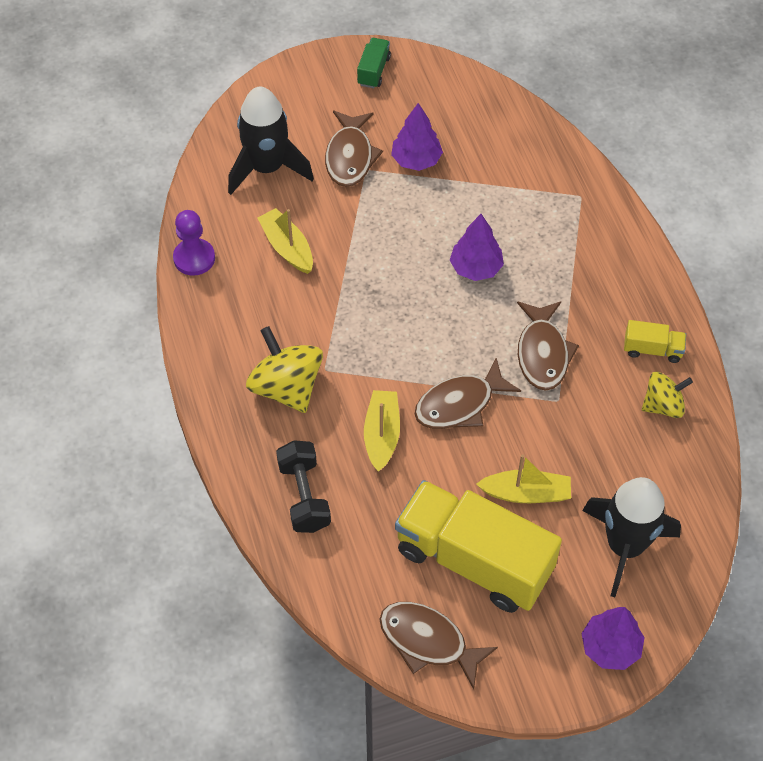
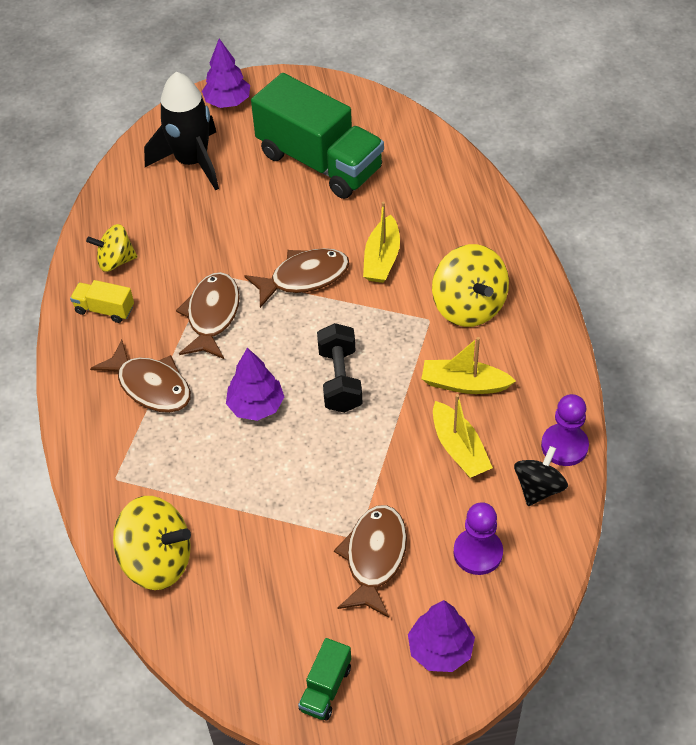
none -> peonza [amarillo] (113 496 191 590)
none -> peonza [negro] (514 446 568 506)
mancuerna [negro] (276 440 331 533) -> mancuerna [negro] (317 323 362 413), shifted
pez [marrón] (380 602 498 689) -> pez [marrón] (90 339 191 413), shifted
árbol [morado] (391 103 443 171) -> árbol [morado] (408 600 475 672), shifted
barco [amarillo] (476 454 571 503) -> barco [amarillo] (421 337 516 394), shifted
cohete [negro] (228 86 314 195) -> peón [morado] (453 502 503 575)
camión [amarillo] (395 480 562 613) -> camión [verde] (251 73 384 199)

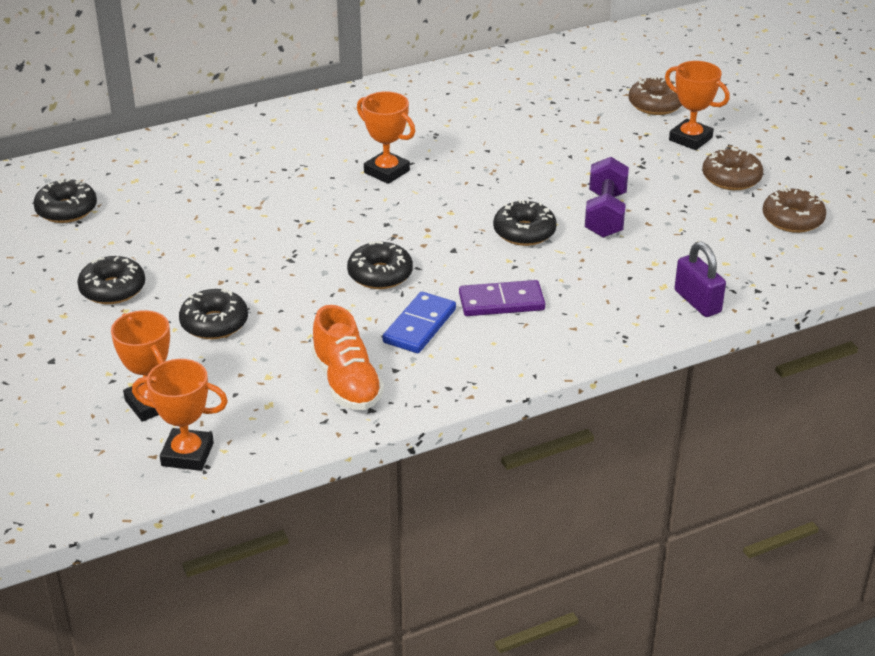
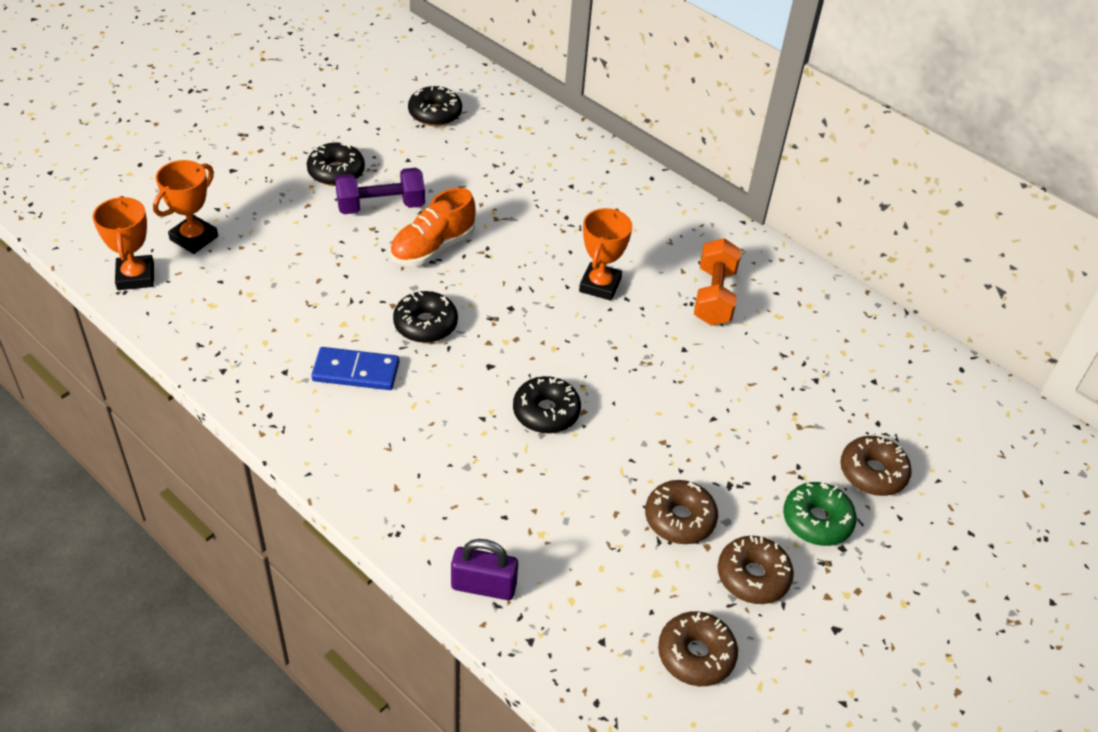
rosquilla [negro] (179 288 248 339) -> none
ficha de dominó [morado] (459 280 545 316) -> none
none -> rosquilla [marrón] (645 480 718 544)
none -> mancuerna [naranja] (694 238 741 326)
zapato [naranja] (312 305 384 410) -> zapato [naranja] (390 188 476 266), shifted
mancuerna [morado] (585 157 629 238) -> mancuerna [morado] (335 168 425 214), shifted
trofeo [naranja] (665 61 730 150) -> rosquilla [verde] (783 482 857 546)
candado [morado] (675 242 726 317) -> candado [morado] (451 539 518 600), 60 degrees clockwise

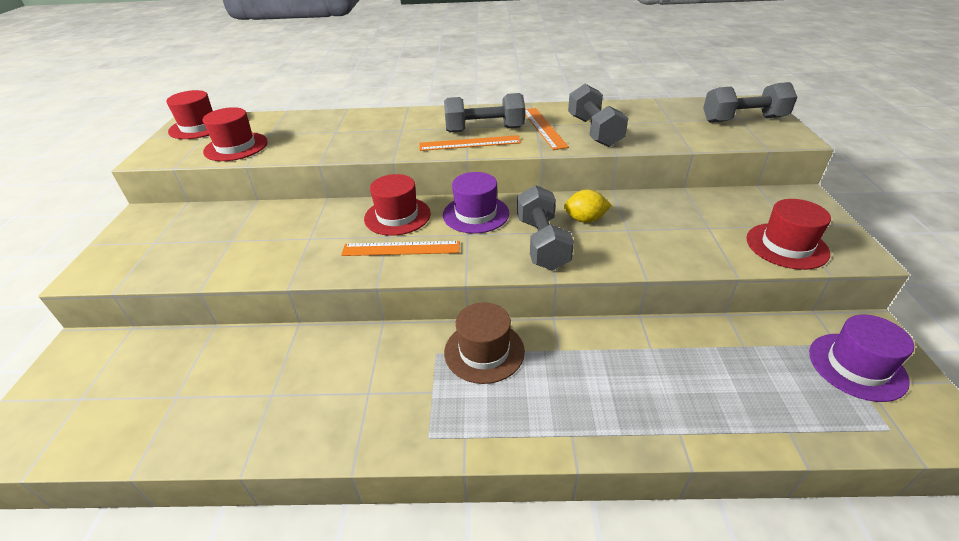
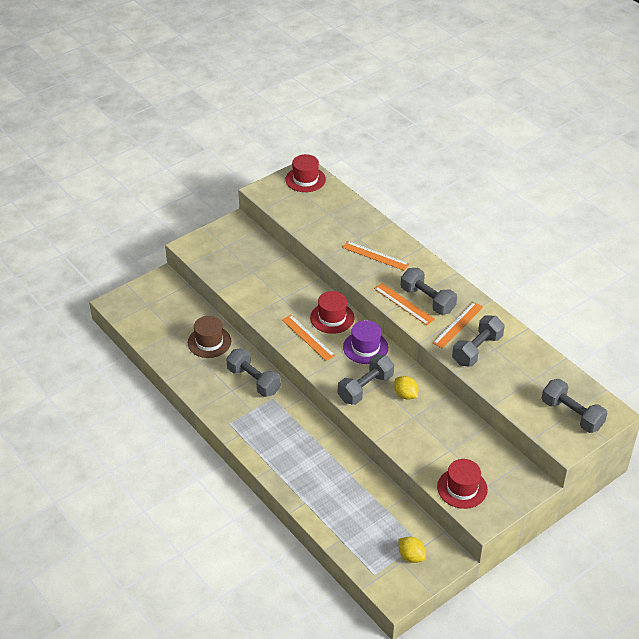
sombrero [rojo] (203 107 268 161) -> none
none -> mancuerna [gris] (226 348 281 397)
none -> regla [naranja] (342 241 409 271)
sombrero [marrón] (444 302 525 384) -> sombrero [marrón] (188 316 231 358), shifted
sombrero [morado] (809 315 914 402) -> limón [amarillo] (399 537 426 563)

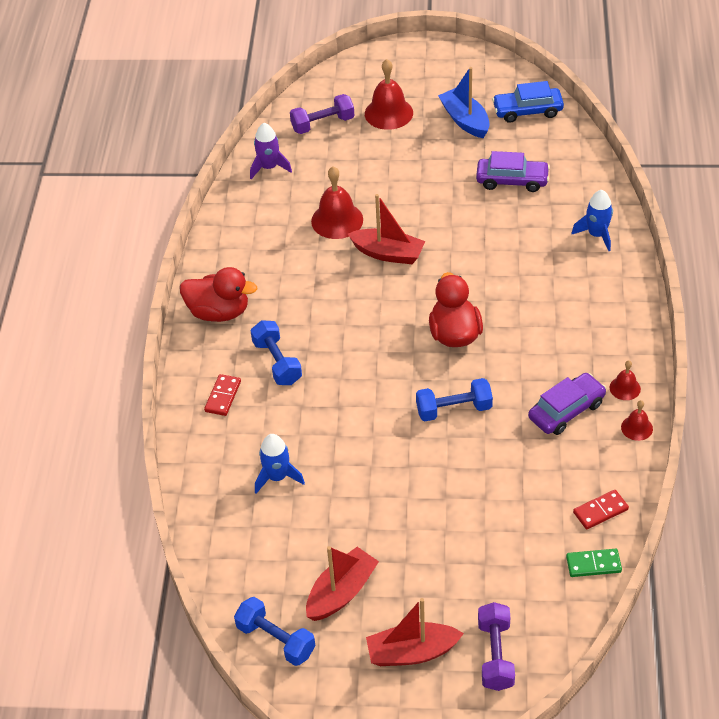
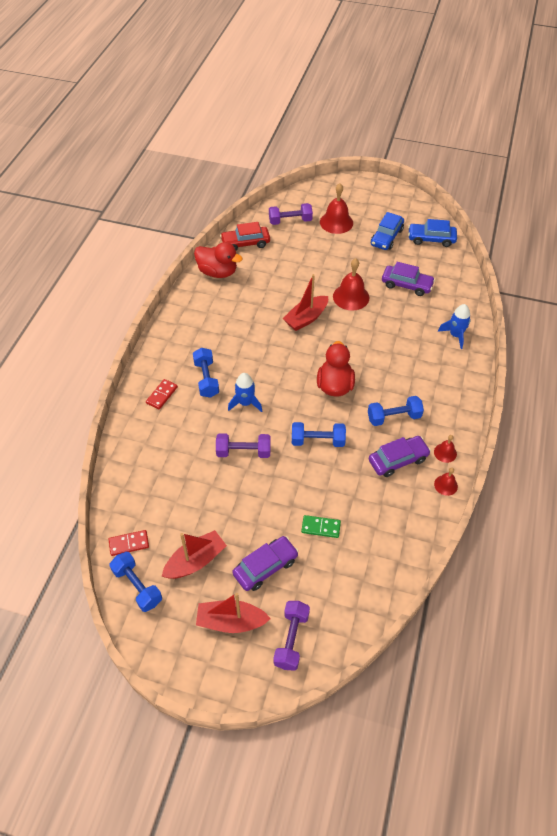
none -> mancuerna [morado] (216 433 271 458)
none -> coche [morado] (232 536 299 591)
none -> mancuerna [azul] (368 396 424 426)
pato [rojo] (180 267 257 322) -> pato [rojo] (194 242 243 278), shifted
cohete [azul] (255 434 305 494) -> cohete [azul] (228 373 262 412), shifted
campana [rojo] (311 166 363 239) -> campana [rojo] (333 258 370 310), shifted
ficha de dominó [verde] (566 549 622 577) -> ficha de dominó [verde] (301 515 341 538), shifted
ficha de dominó [rojo] (573 490 629 529) -> ficha de dominó [rojo] (108 530 149 556), shifted
cohete [morado] (250 123 292 179) -> coche [rojo] (220 222 270 251)
barco [azul] (438 67 490 138) -> coche [azul] (371 212 404 250)
barco [rojo] (348 194 425 264) -> barco [rojo] (283 274 328 331), 105 degrees clockwise

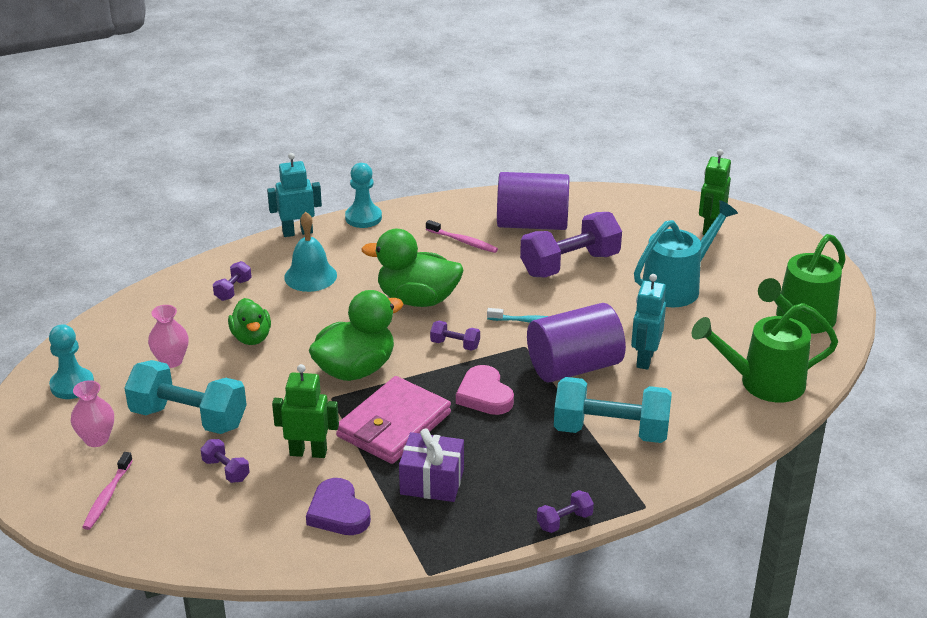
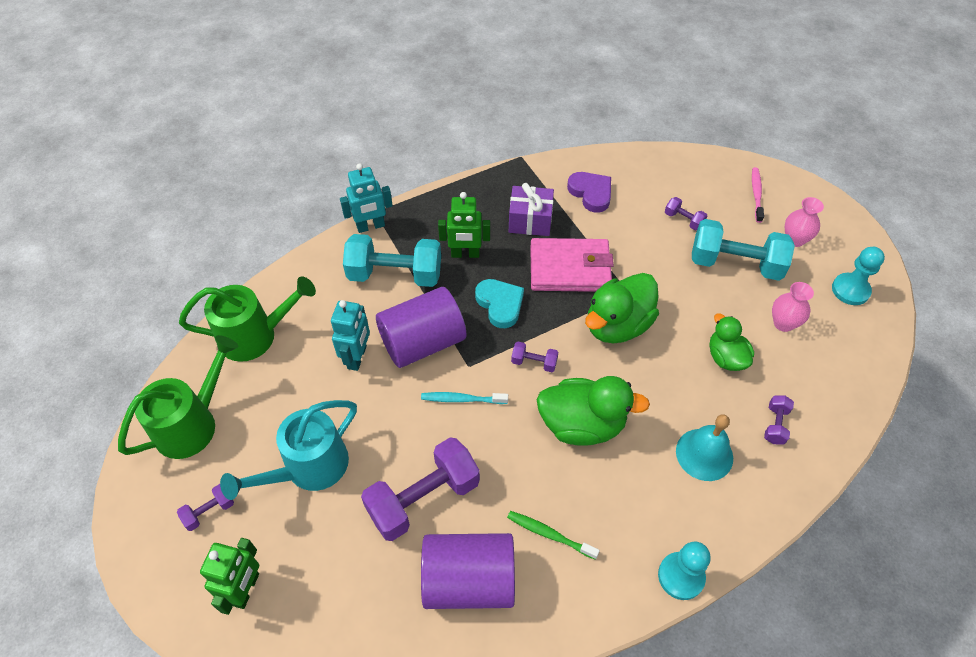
robot [turquesa] (267 153 322 237) -> robot [turquesa] (340 163 393 233), shifted
robot [verde] (272 364 339 458) -> robot [verde] (438 192 490 258), shifted
mancuerna [morado] (537 490 594 533) -> mancuerna [morado] (177 484 234 531), shifted
cepillo de dientes [rosa] (426 220 498 253) -> cepillo de dientes [verde] (507 511 600 560)
corazón [rosa] (456 365 514 415) -> corazón [turquesa] (475 279 524 328)
cartera [rosa] (336 376 451 464) -> cartera [rosa] (530 238 614 292), 60 degrees clockwise

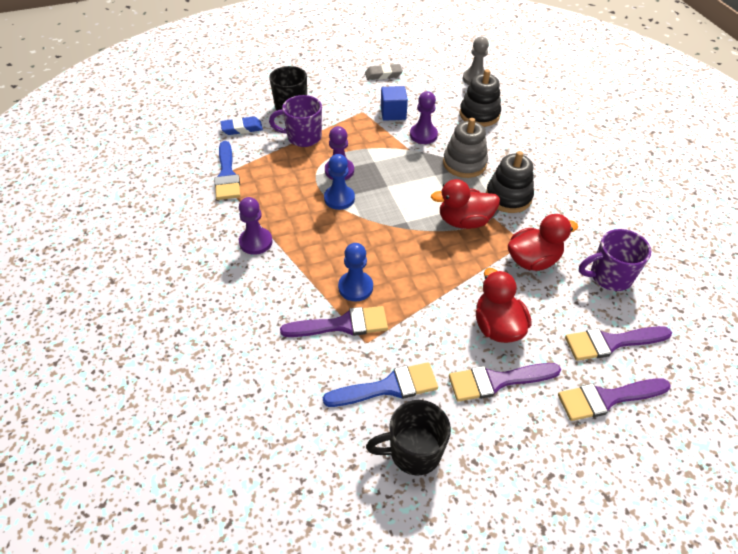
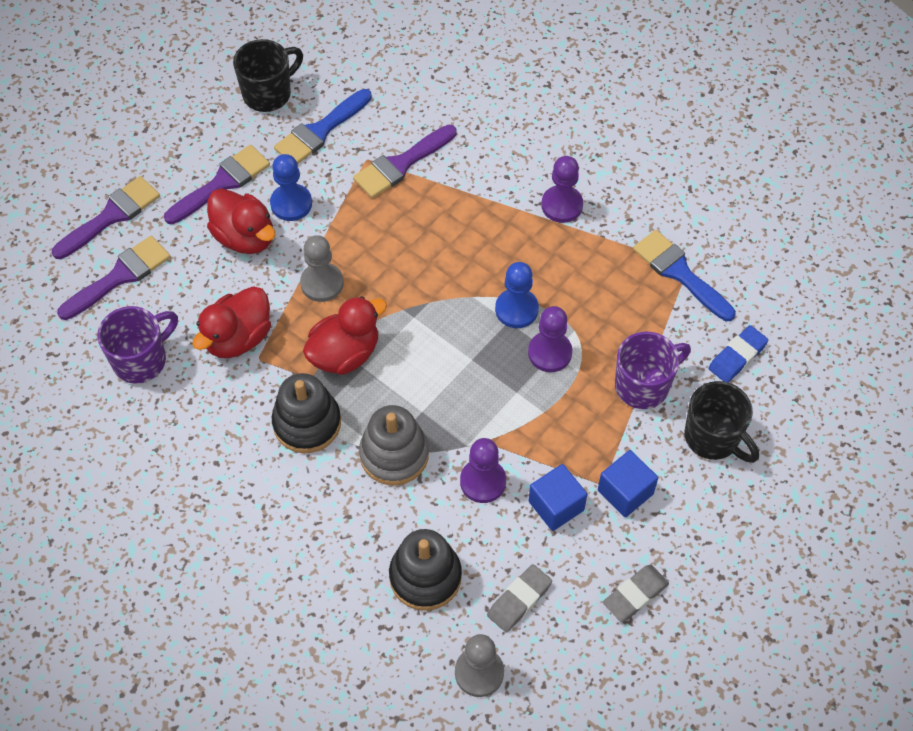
none -> peón [gris] (300 235 344 302)
none -> goma de borrar [gris] (487 564 552 633)
none -> cubo [azul] (598 450 658 517)
peón [azul] (338 243 373 301) -> peón [azul] (270 154 312 221), shifted

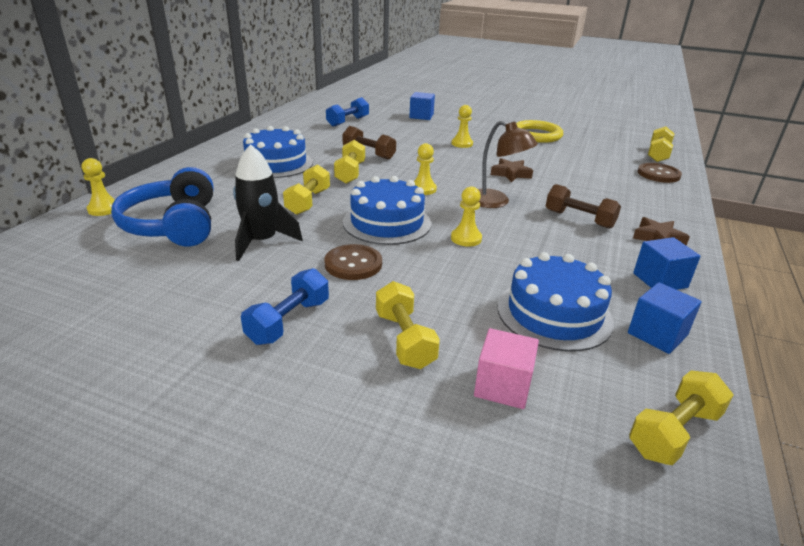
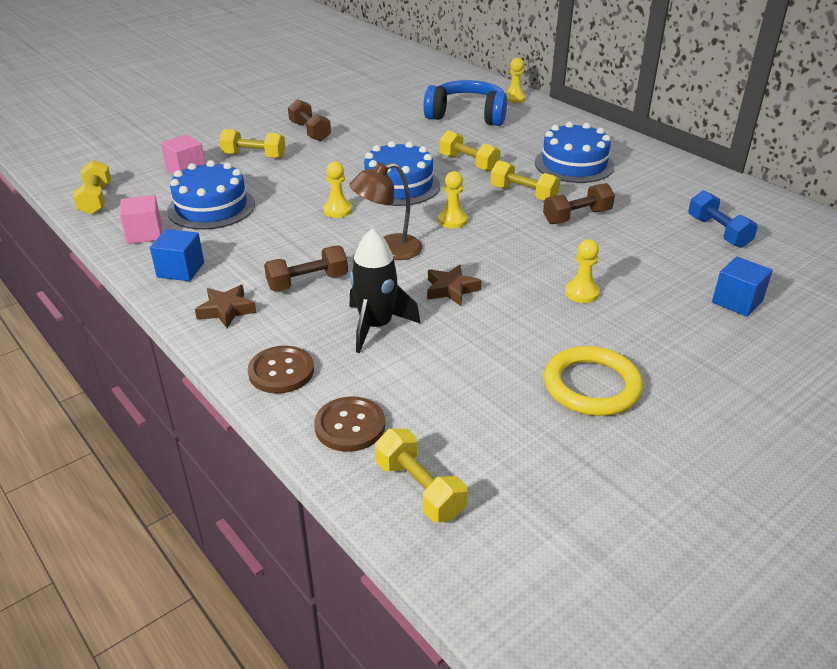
cohete [negro] (233 144 303 261) -> cohete [negro] (349 228 421 353), shifted
botón [marrón] (324 244 382 280) -> botón [marrón] (248 346 314 394), shifted
mancuerna [azul] (241 268 329 345) -> mancuerna [marrón] (288 99 331 142)
cubo [azul] (628 282 702 354) -> cubo [rosa] (120 195 162 244)

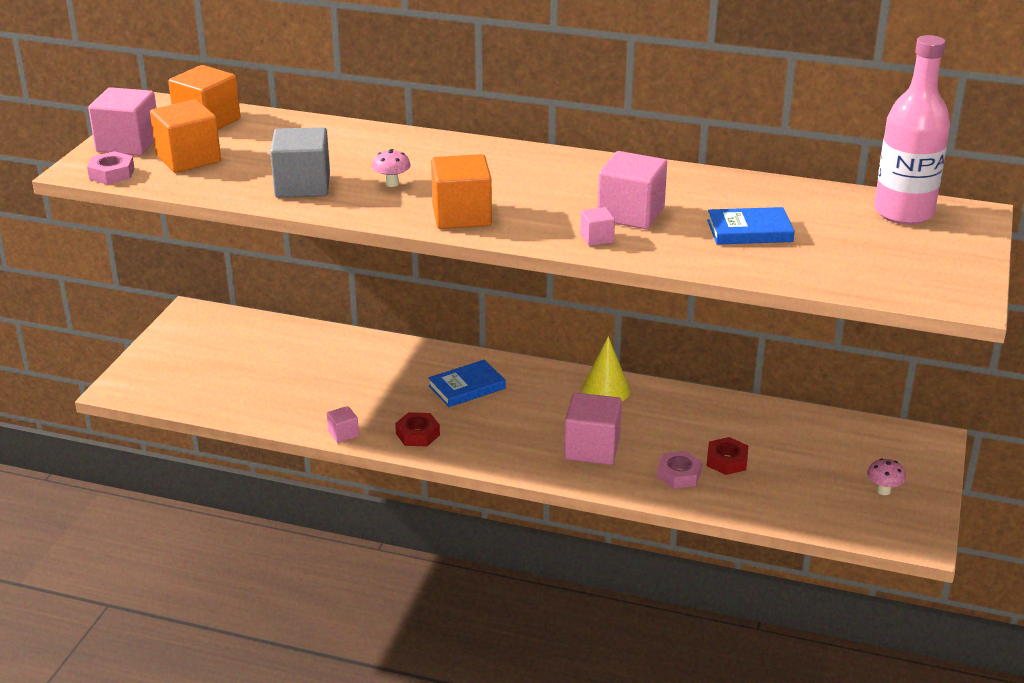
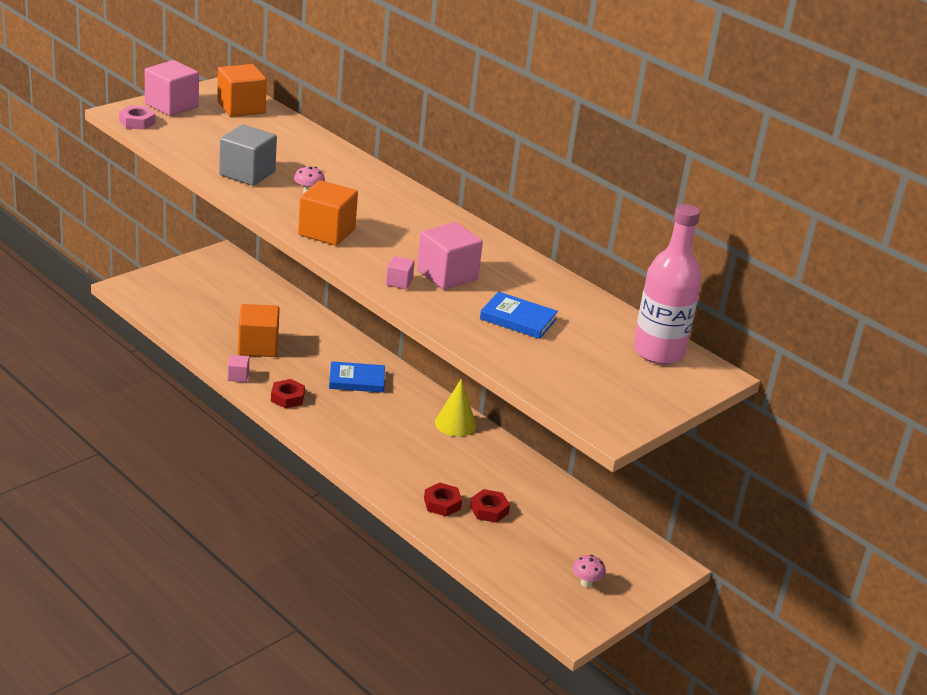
cubo [rosa] (564 393 622 465) -> none
cubo [naranja] (150 99 221 173) -> cubo [naranja] (238 304 280 357), shifted
tuerca [rosa] (657 451 702 488) -> tuerca [rojo] (424 483 462 516)

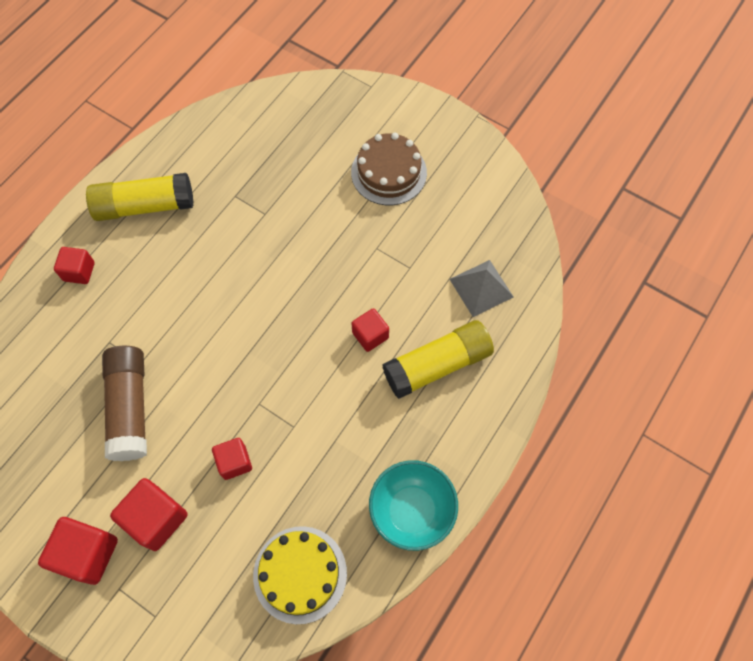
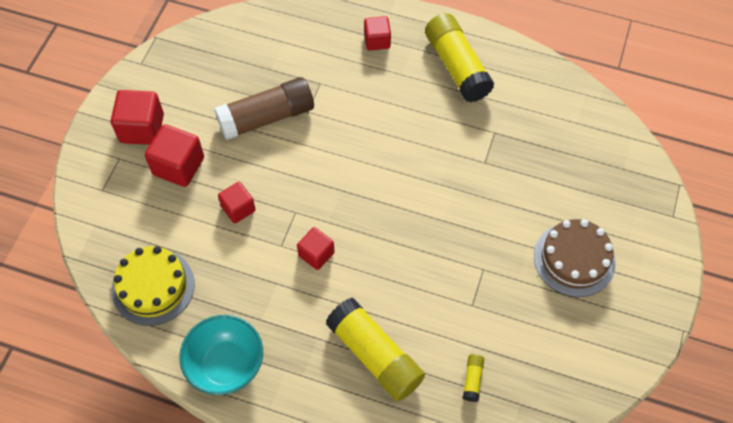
cubo [rojo] (352 308 389 352) -> cubo [rojo] (297 227 334 270), shifted
pirámide [gris] (450 260 514 317) -> barra de pegamento [amarillo] (463 354 484 402)

